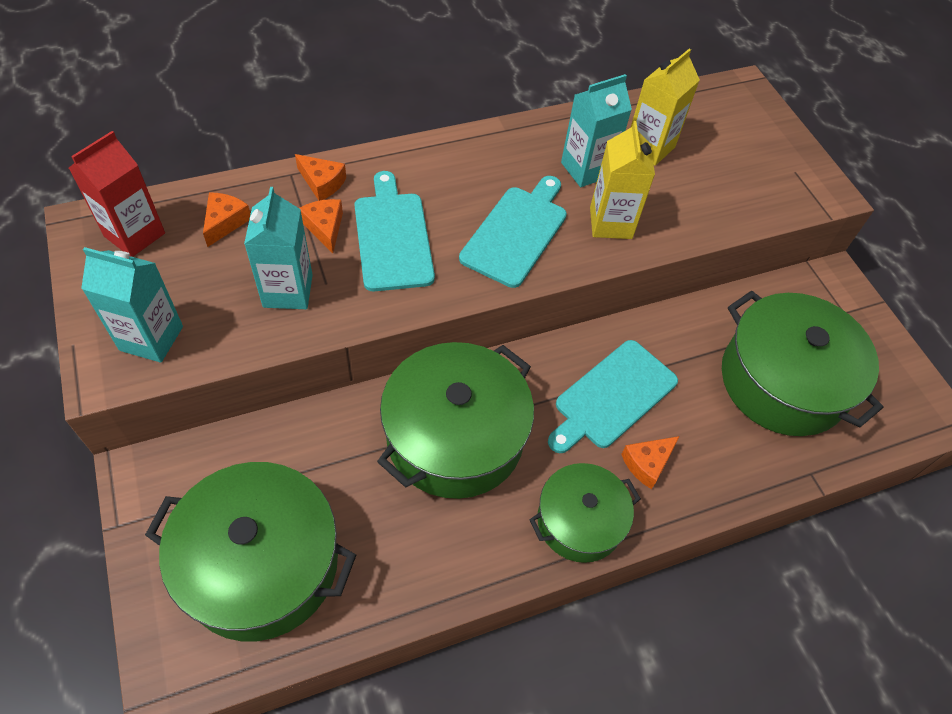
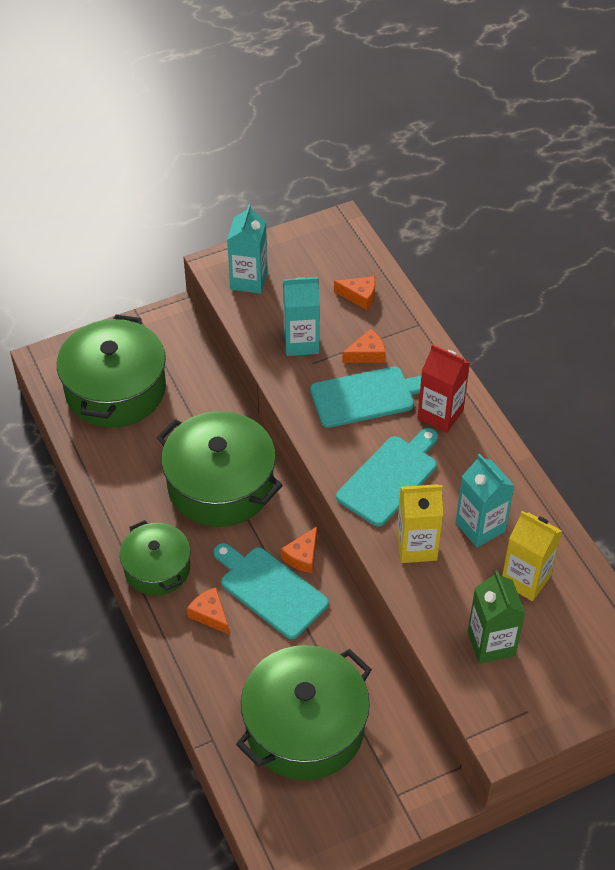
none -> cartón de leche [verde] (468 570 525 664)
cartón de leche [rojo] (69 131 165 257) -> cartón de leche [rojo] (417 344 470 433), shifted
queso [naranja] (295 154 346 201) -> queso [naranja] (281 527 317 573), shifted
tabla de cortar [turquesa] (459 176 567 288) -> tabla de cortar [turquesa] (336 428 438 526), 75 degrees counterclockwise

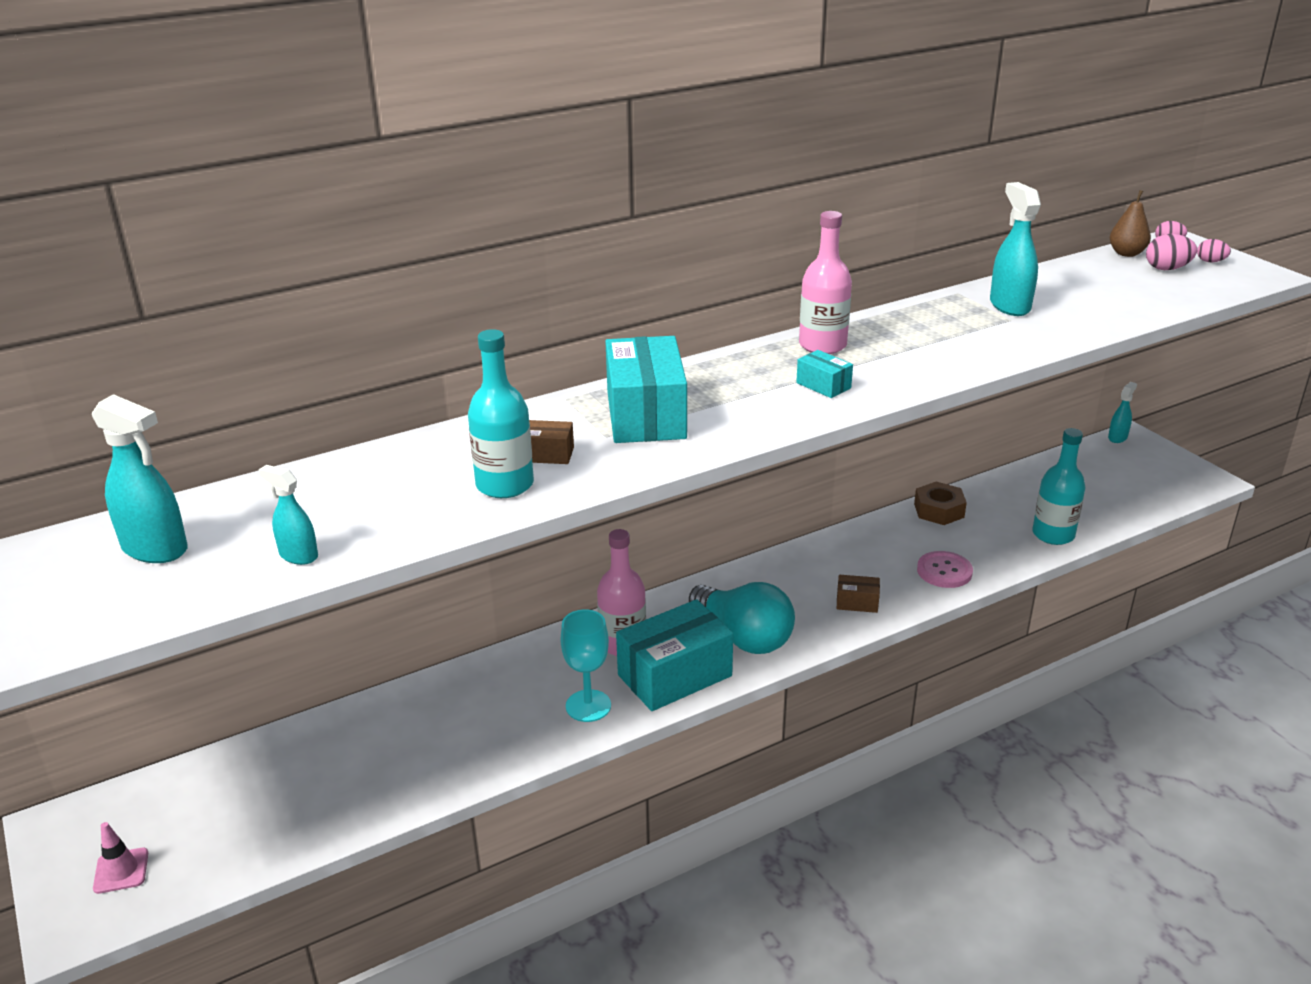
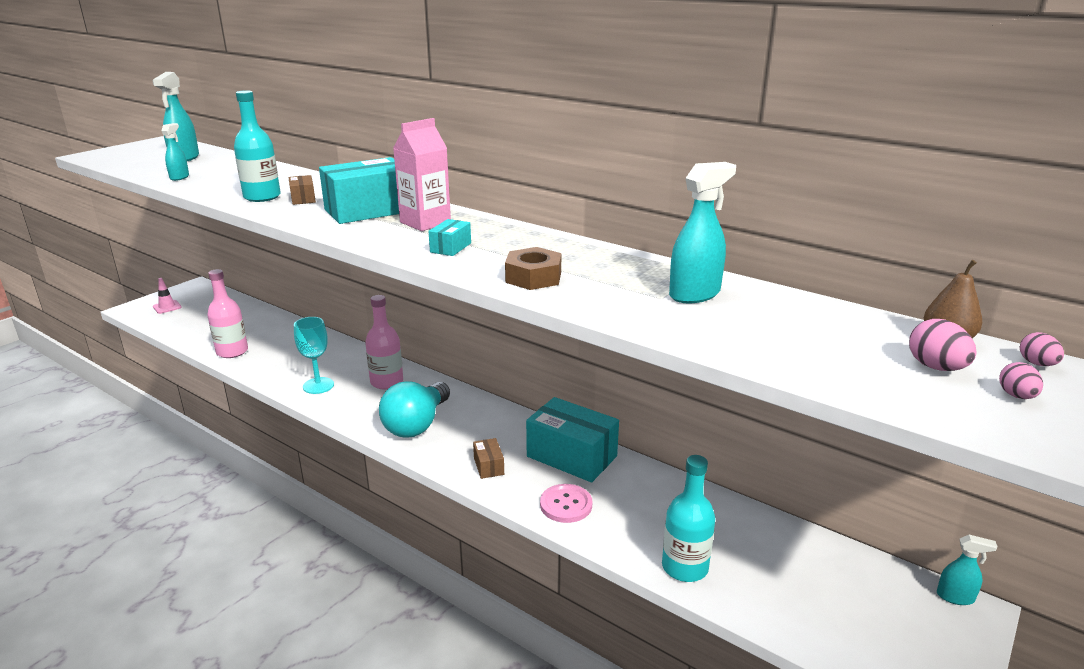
none -> cartón de leche [rosa] (393 118 451 231)
caja [turquesa] (616 599 733 711) -> caja [turquesa] (526 397 619 482), shifted
botella [rosa] (799 211 852 354) -> botella [rosa] (207 269 248 358), shifted
tuerca [marrón] (914 482 967 525) -> tuerca [marrón] (505 247 561 290), shifted

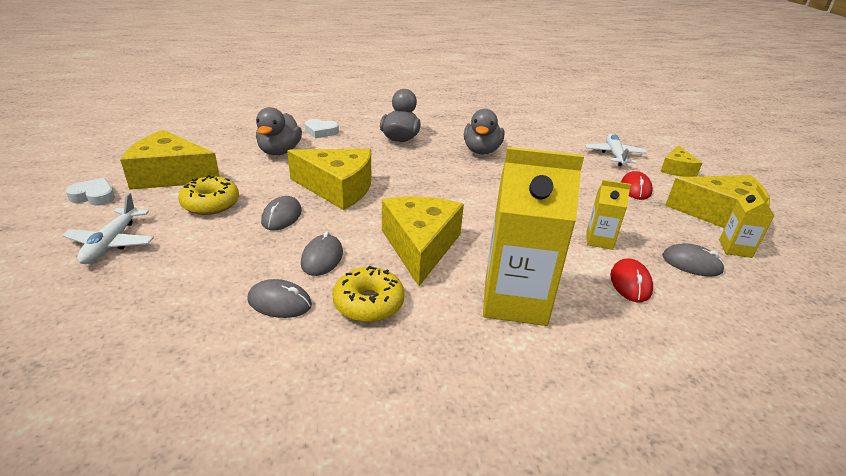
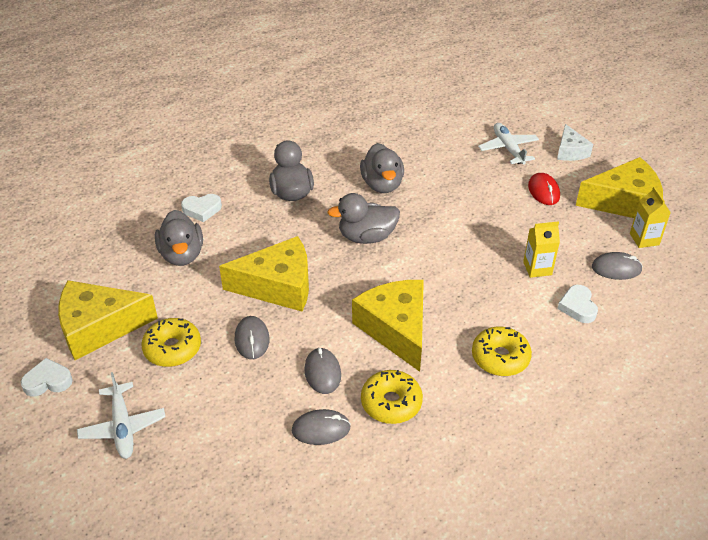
none -> pato [gris] (327 193 400 244)
cartón de leche [amarillo] (483 147 584 326) -> rosquilla [amarillo] (472 327 532 376)
ratón [rojo] (610 258 653 302) -> corazón [blanco] (557 285 598 323)
queso [amarillo] (660 145 702 177) -> queso [blanco] (557 124 593 161)

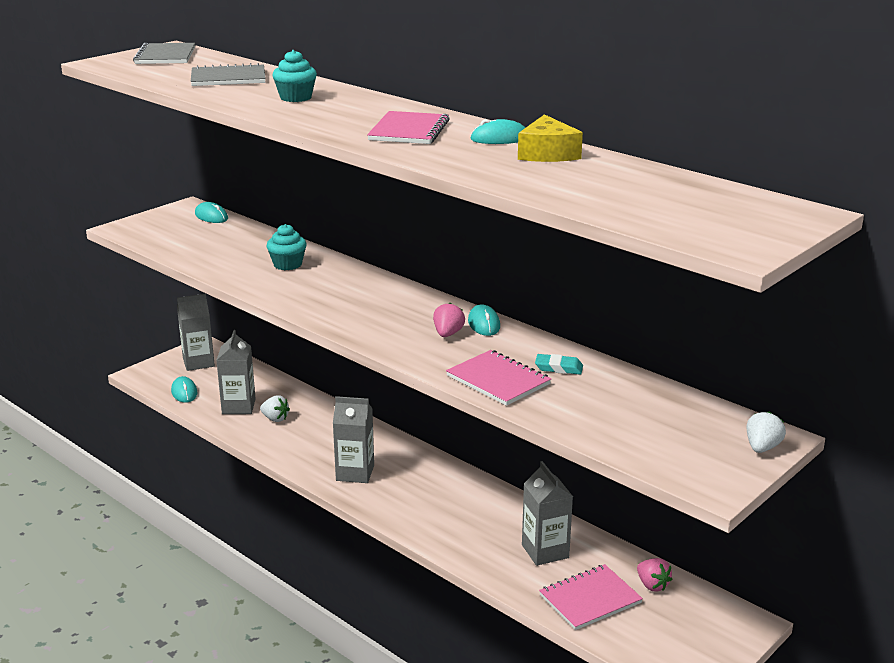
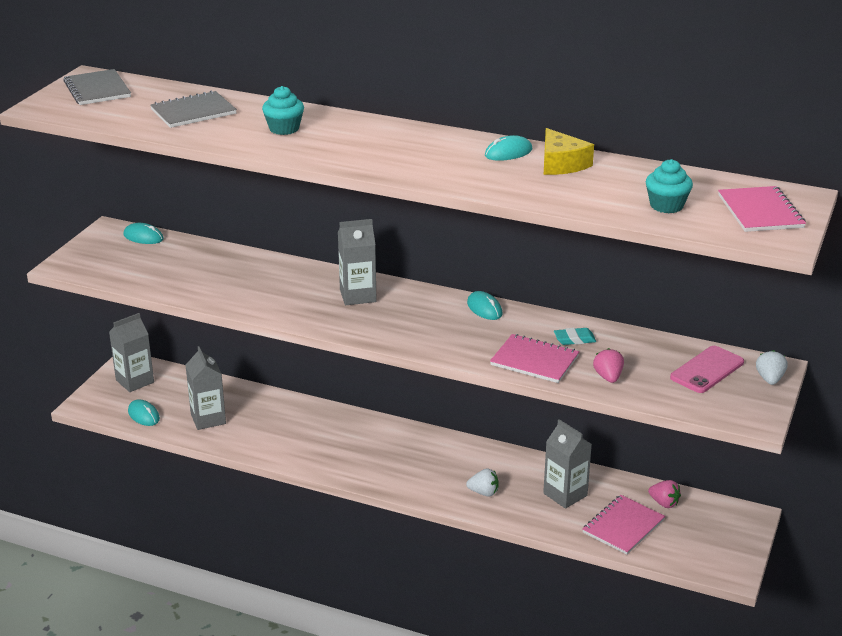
none -> móvil [rosa] (670 346 744 393)
fresa [blanco] (260 395 290 422) -> fresa [blanco] (466 468 499 497), shifted
magdalena [turquesa] (266 224 307 270) -> magdalena [turquesa] (646 159 693 213), shifted
cartón de leche [gris] (333 396 374 483) -> cartón de leche [gris] (338 219 377 305), shifted
cuaderno [rosa] (367 111 450 144) -> cuaderno [rosa] (718 186 806 232), shifted
fresa [rosa] (433 303 465 337) -> fresa [rosa] (593 348 624 383), shifted

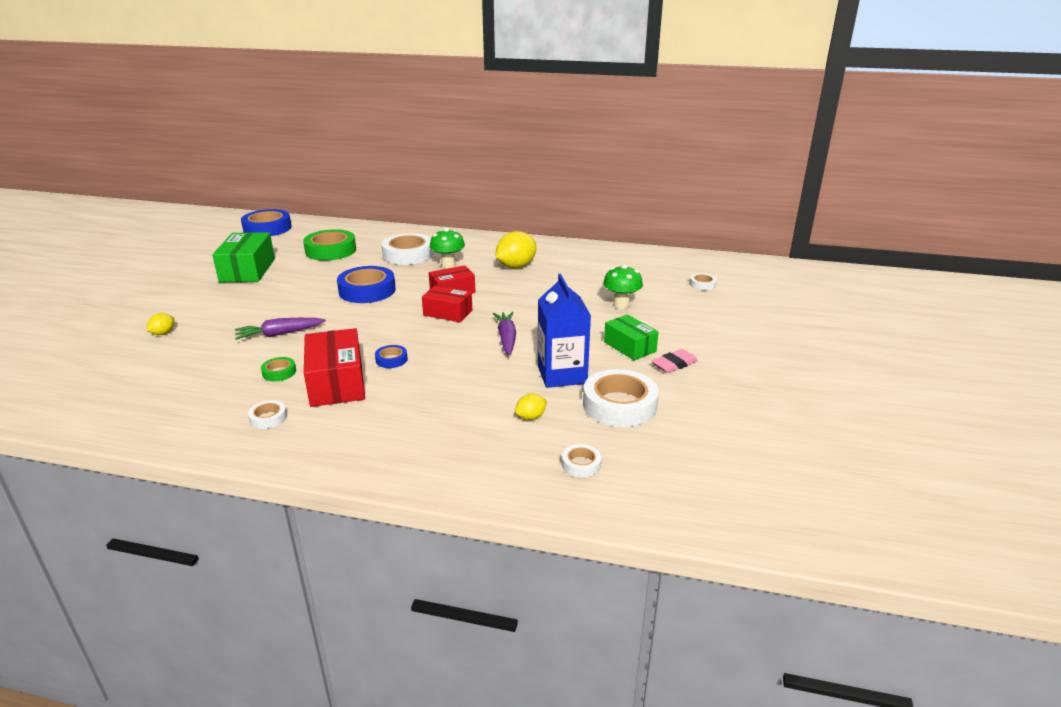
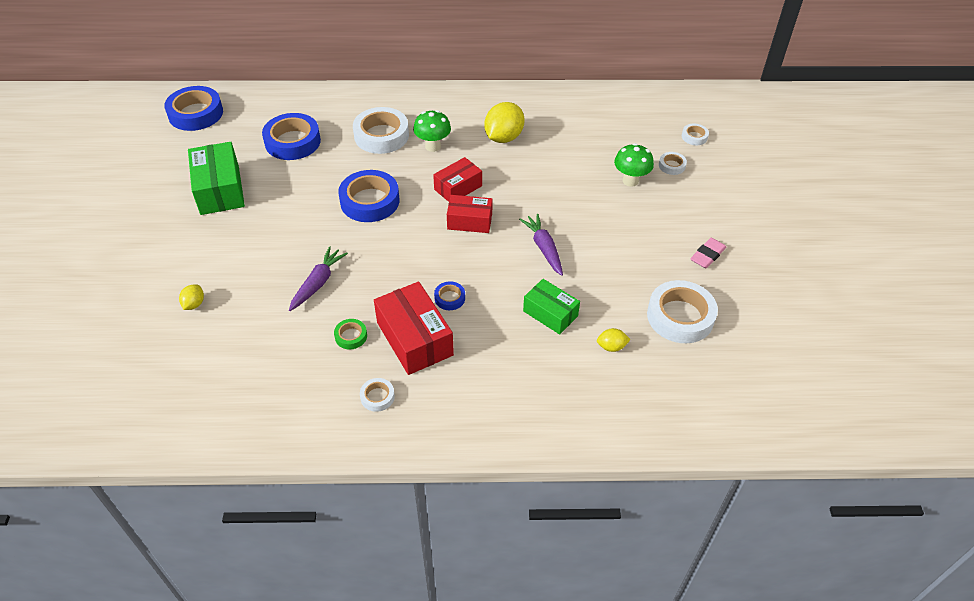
cartón de leche [azul] (538 274 591 388) -> none
cinta adhesiva [blanco] (562 444 601 477) -> cinta adhesiva [blanco] (659 152 687 175), shifted
caja [verde] (604 314 659 360) -> caja [verde] (523 279 580 335), shifted
cinta adhesiva [verde] (303 229 356 261) -> cinta adhesiva [azul] (262 113 321 160)
zanahoria [morado] (235 318 326 340) -> zanahoria [morado] (289 246 348 311), 150 degrees clockwise
limón [amarillo] (515 394 547 420) -> limón [amarillo] (597 328 631 352), 45 degrees clockwise

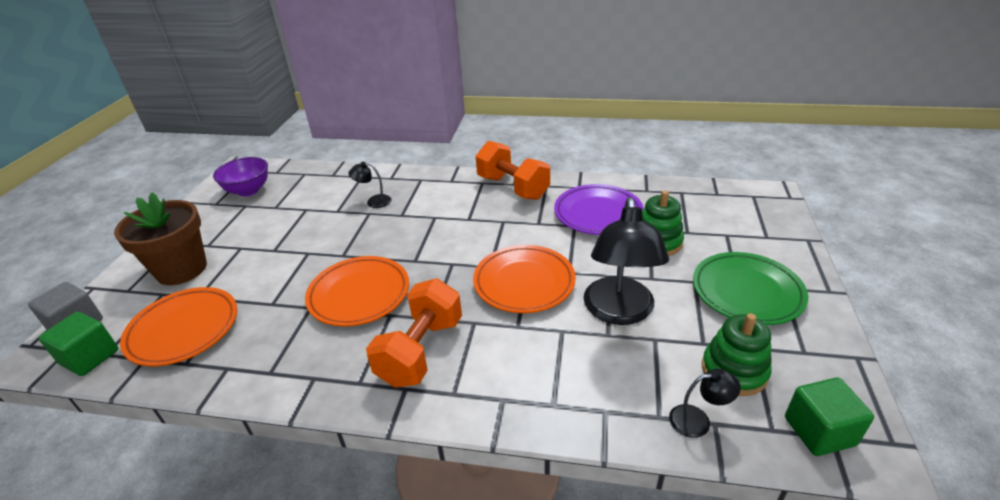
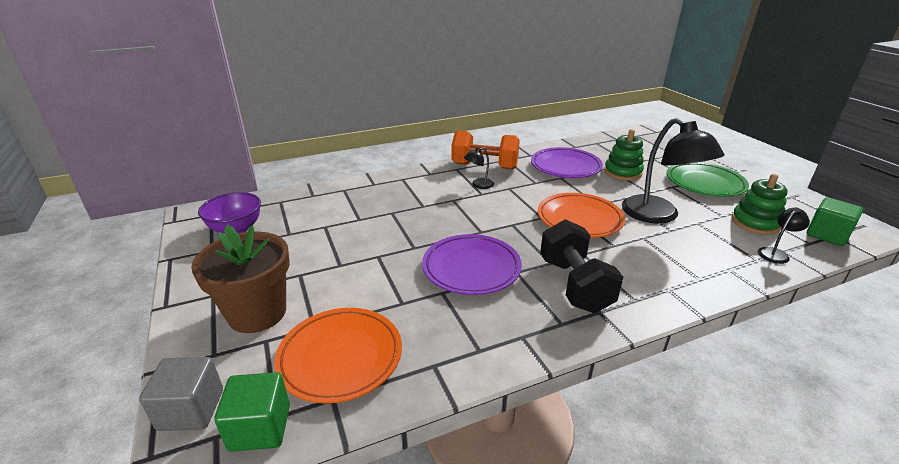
lámpara [negro] (348 162 391 208) -> lámpara [negro] (464 147 494 189), shifted
plato [naranja] (305 256 409 327) -> plato [morado] (422 234 522 295)
mancuerna [naranja] (366 278 462 388) -> mancuerna [negro] (540 219 623 313)

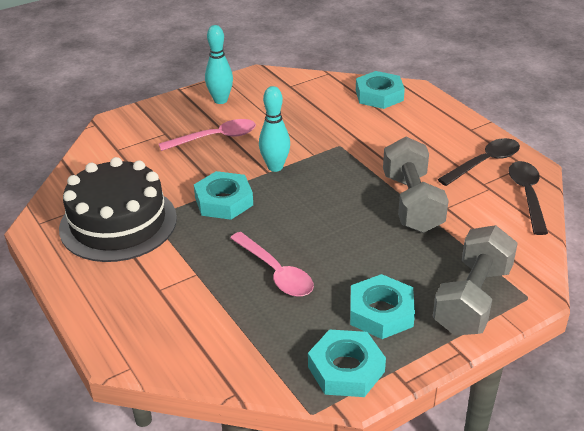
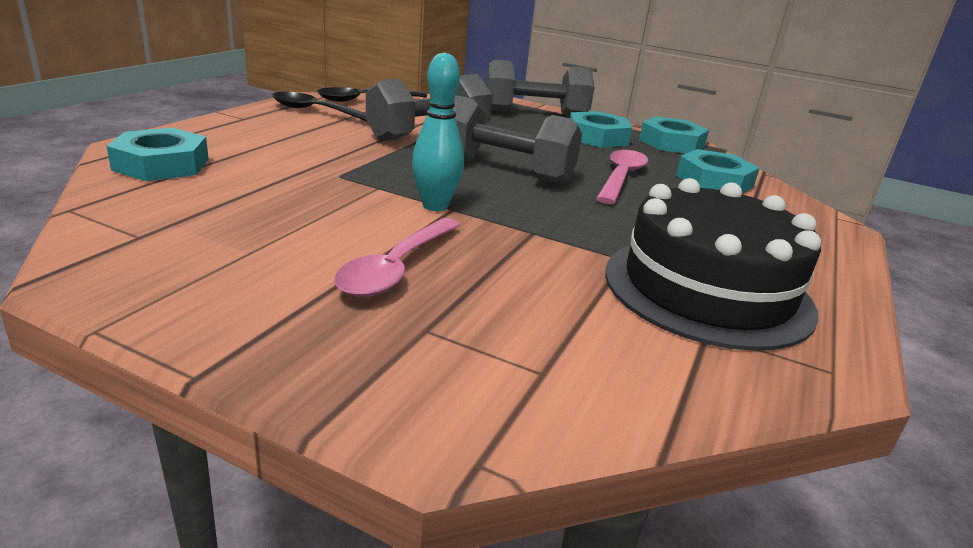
bolo [turquesa] (205 25 233 104) -> none
none -> mancuerna [gris] (453 95 582 184)
tuerca [turquesa] (194 171 253 220) -> tuerca [turquesa] (676 149 760 194), shifted
cuchara [rosa] (159 119 256 151) -> cuchara [rosa] (334 218 460 297), 105 degrees counterclockwise

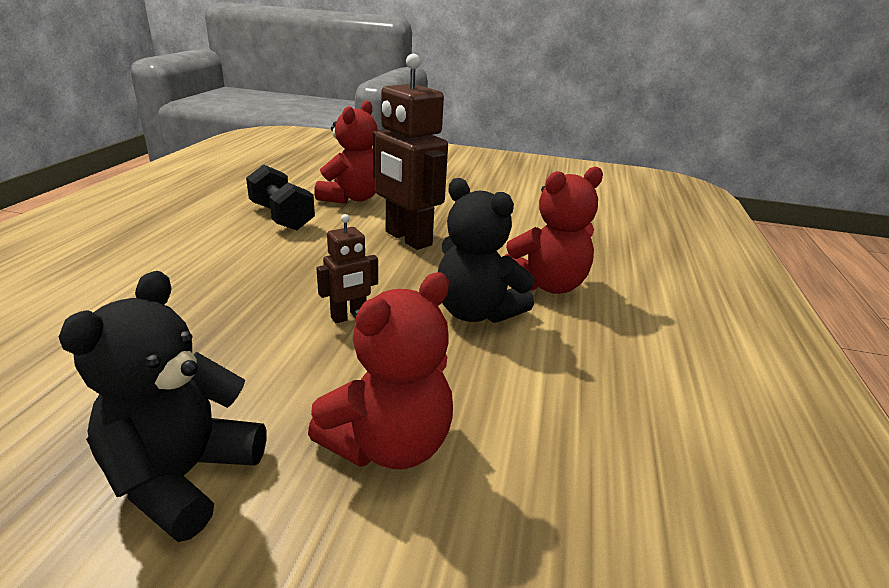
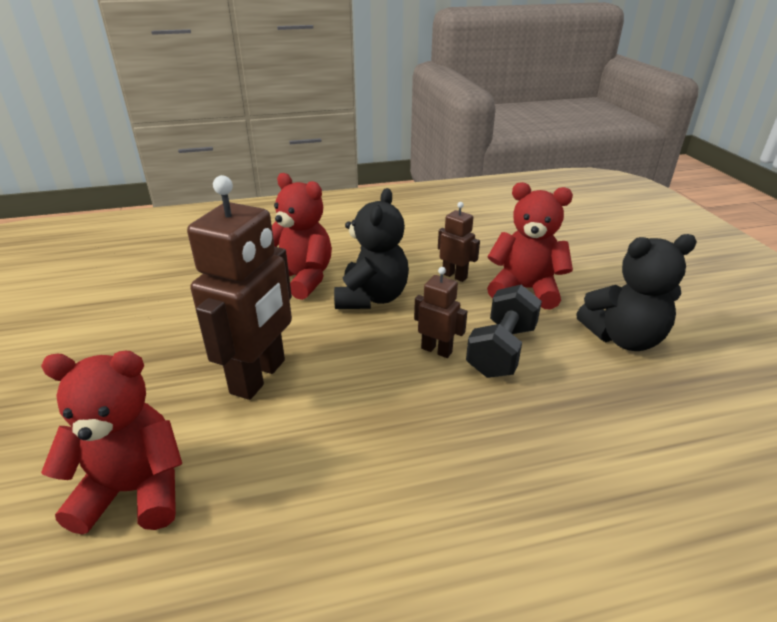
none -> robot [marrón] (438 202 480 282)
mancuerna [negro] (246 164 315 230) -> mancuerna [negro] (466 285 542 378), shifted

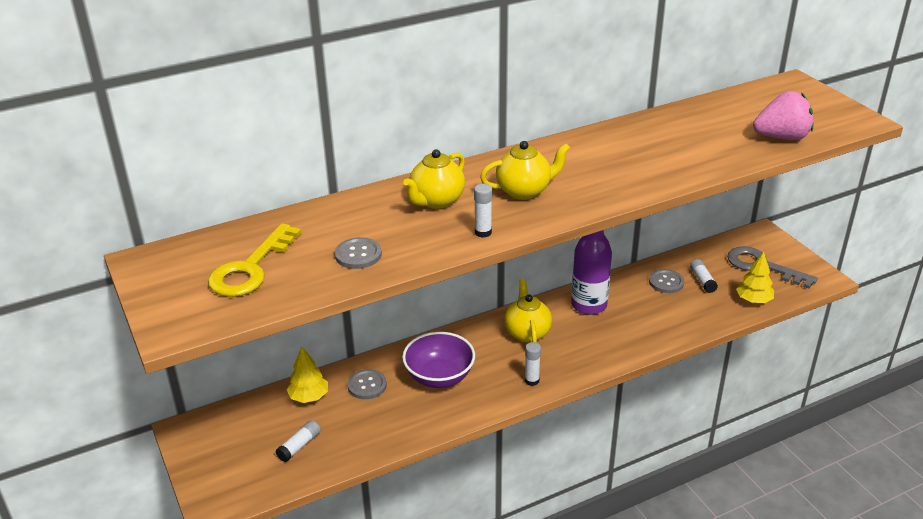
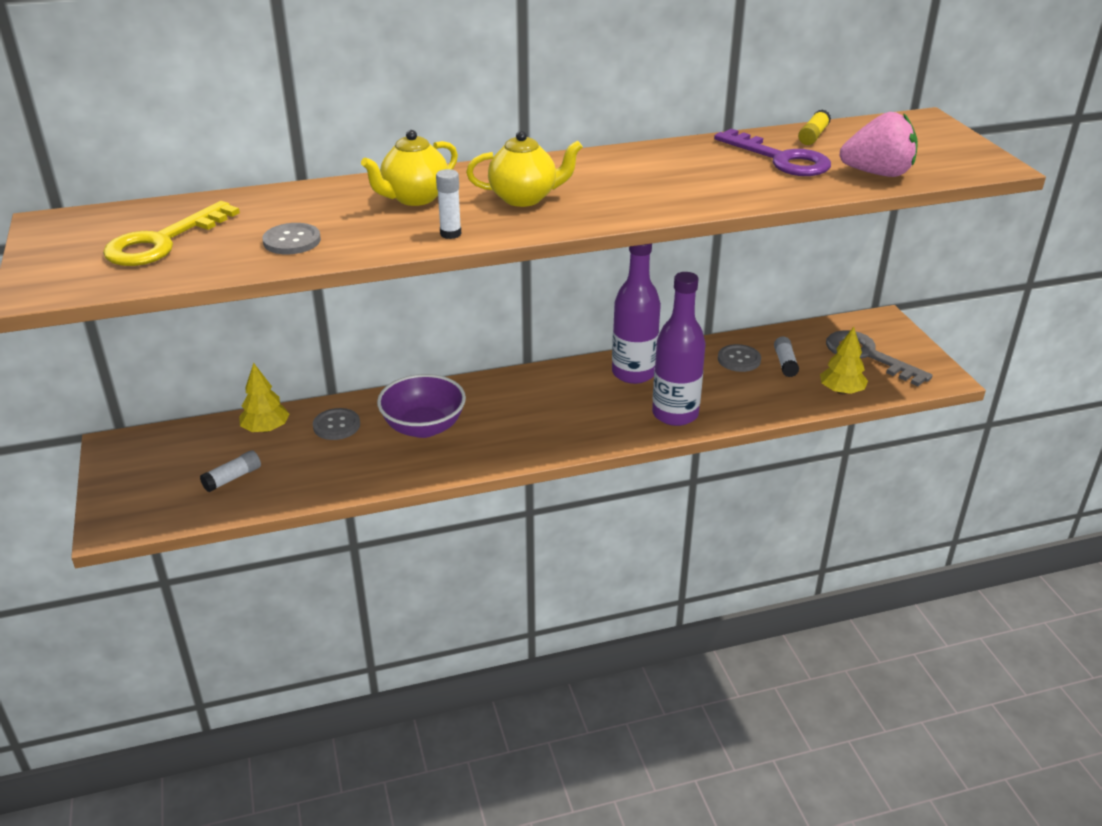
tetera [amarillo] (505 279 552 343) -> none
barra de pegamento [blanco] (525 342 541 386) -> none
none -> botella [morado] (652 272 706 426)
none -> llave [morado] (714 129 831 176)
none -> barra de pegamento [amarillo] (798 109 831 145)

